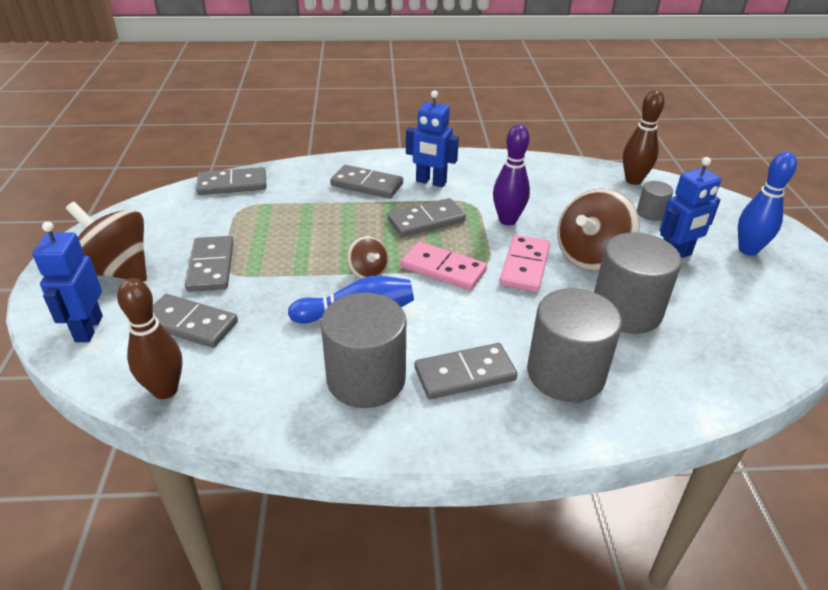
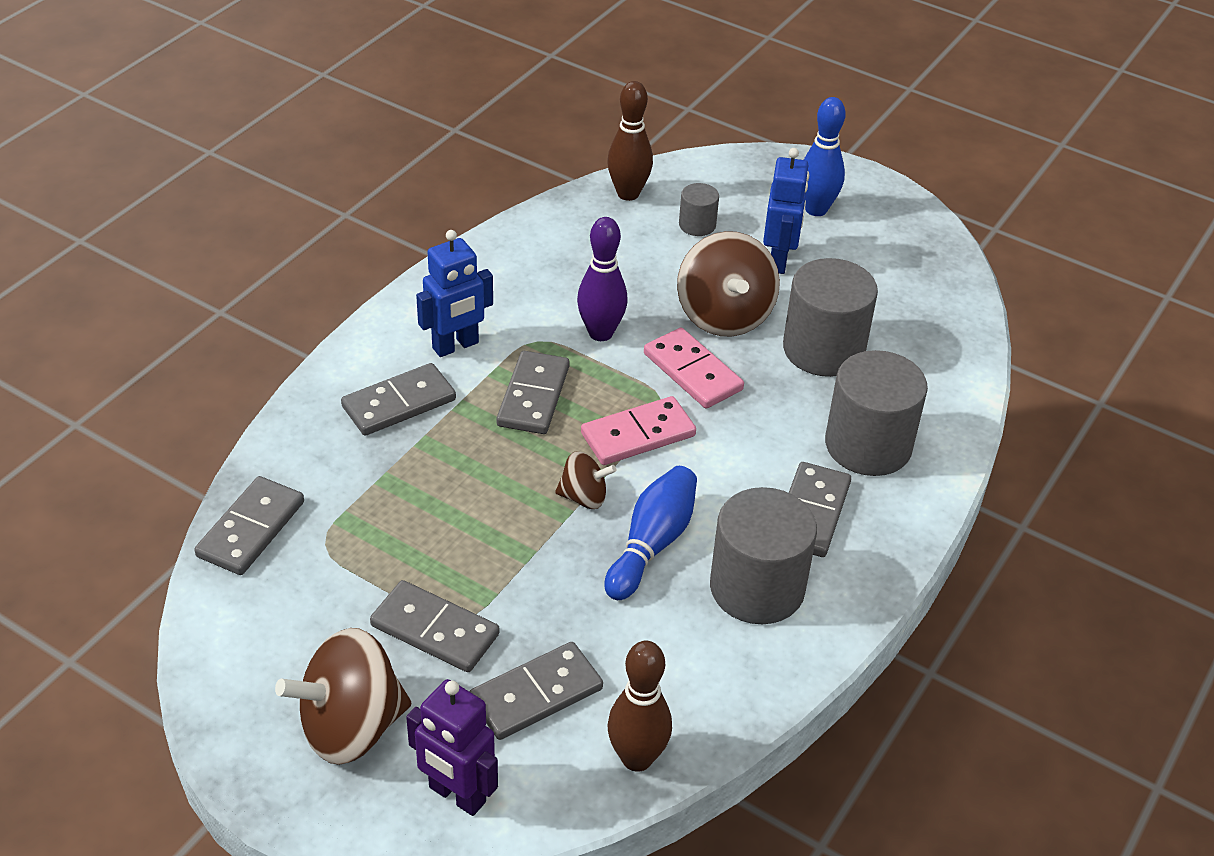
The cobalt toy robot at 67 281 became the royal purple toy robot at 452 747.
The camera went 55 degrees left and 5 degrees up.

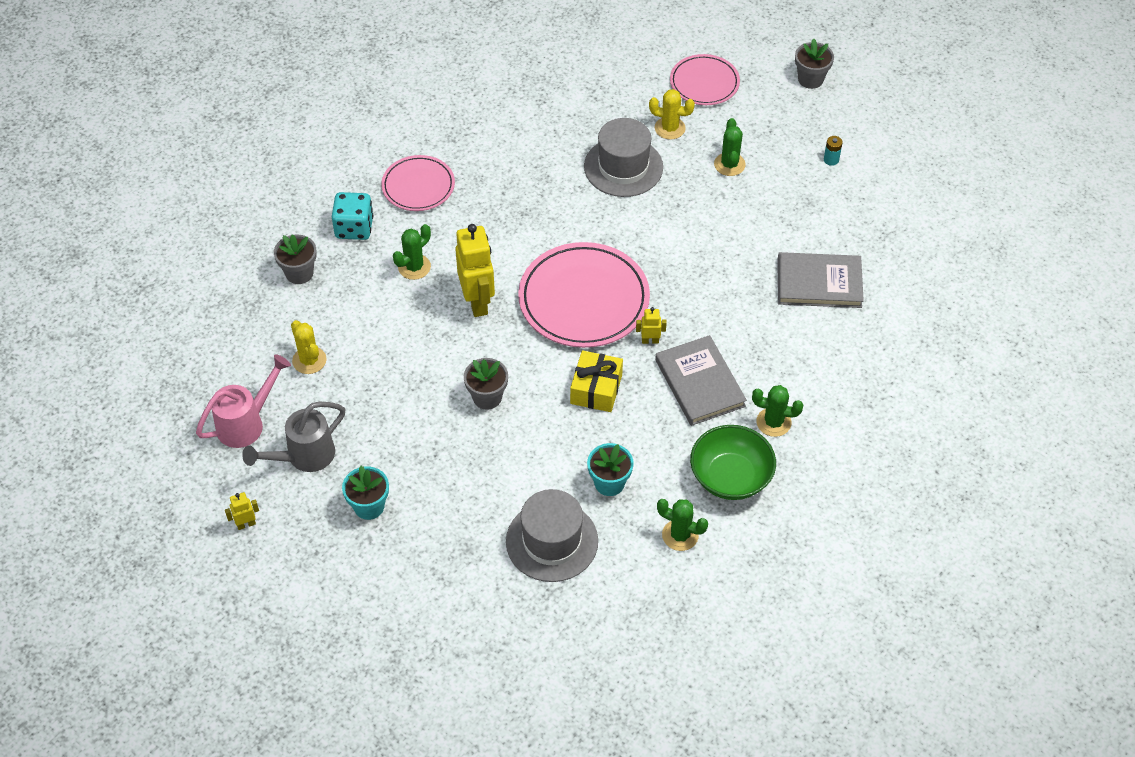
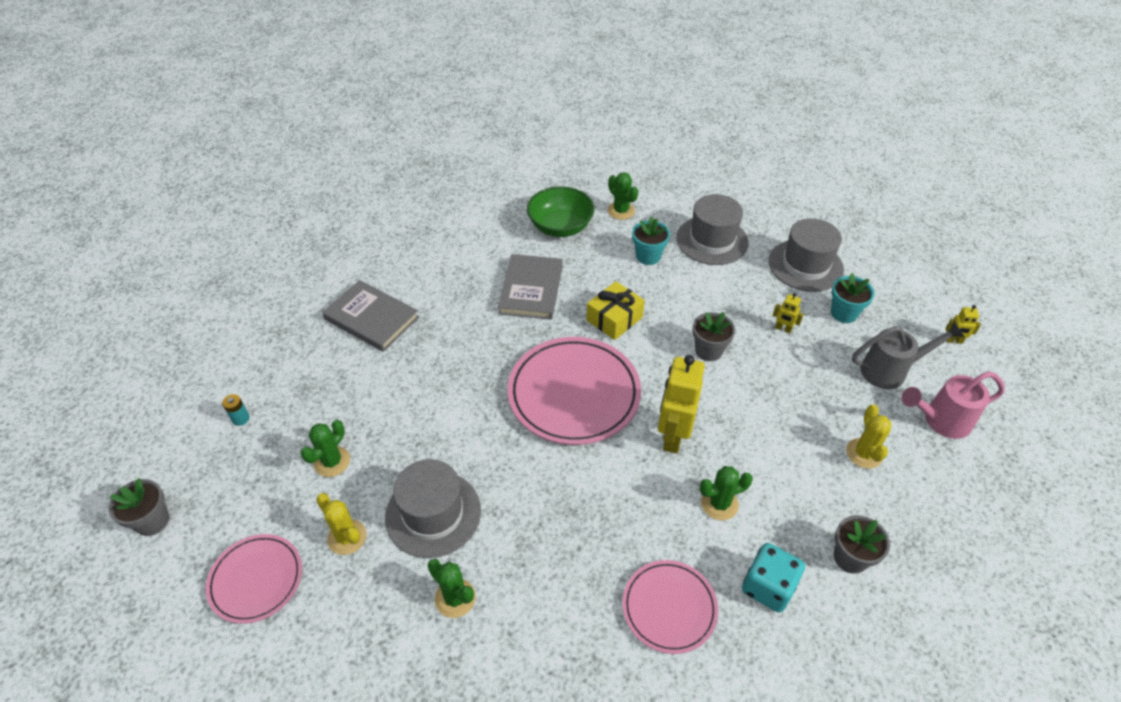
The bright yellow toy robot moved from 651 325 to 788 313.
The leaf-green cactus moved from 778 411 to 452 588.
The ash-grey hat at 806 255 appeared.
The camera went 150 degrees left and 5 degrees down.

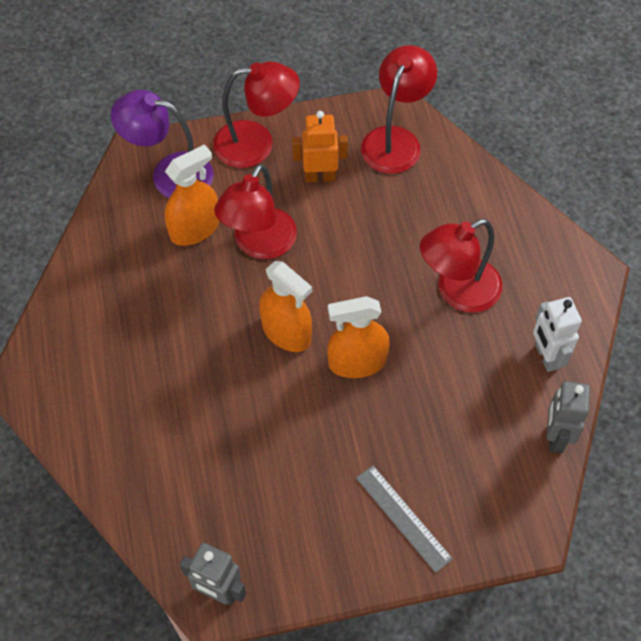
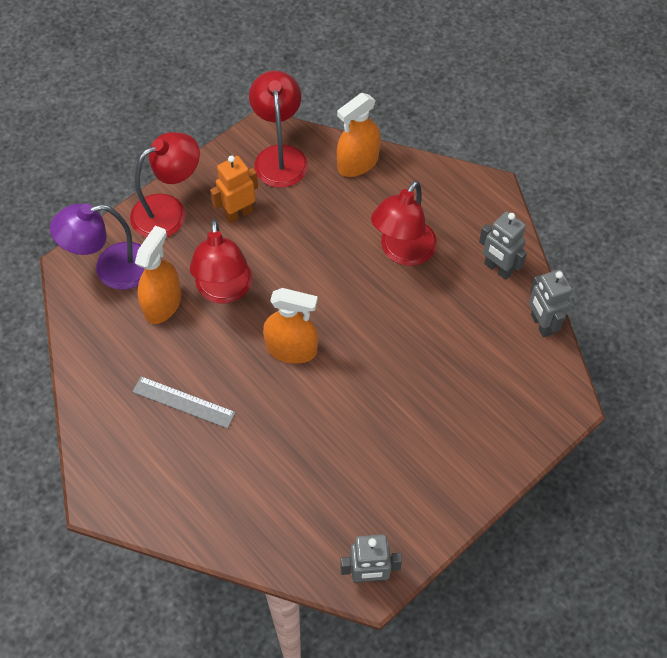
The bright orange spray bottle moved from 359 337 to 359 135.
The pure white toy robot at 557 334 became the ash-grey toy robot at 503 245.
The ash-grey ruler moved from 404 519 to 184 402.
The camera went 30 degrees left and 0 degrees up.

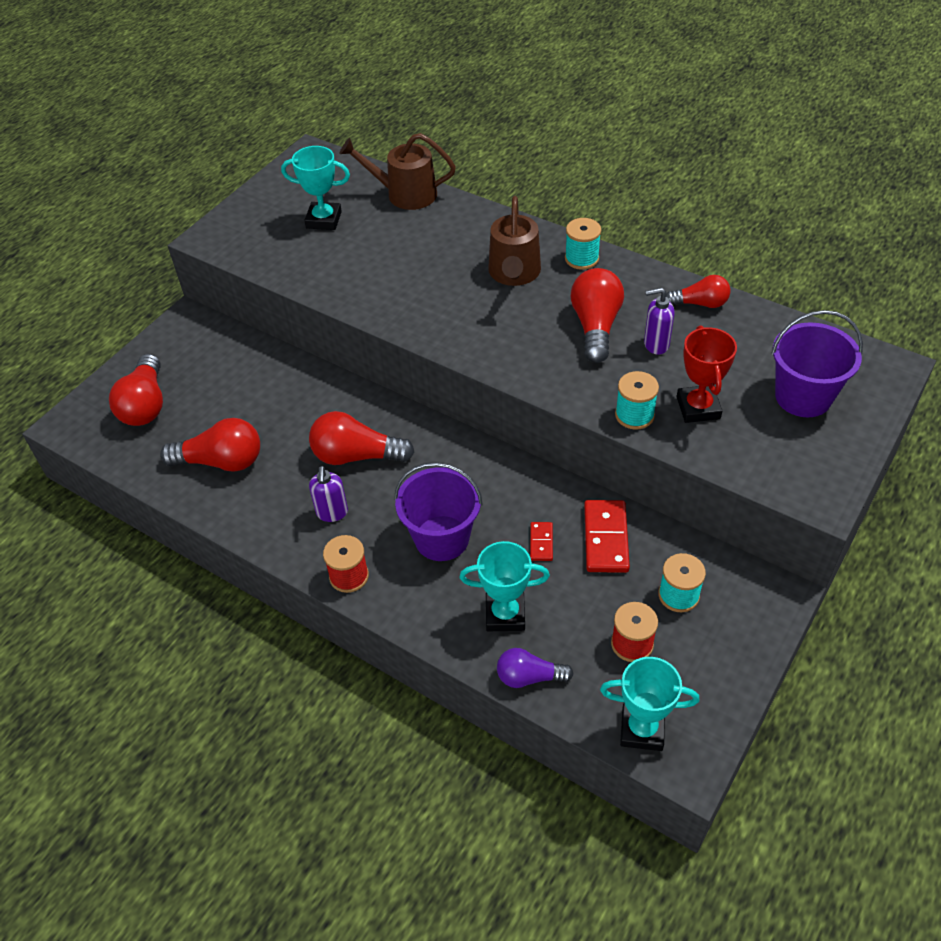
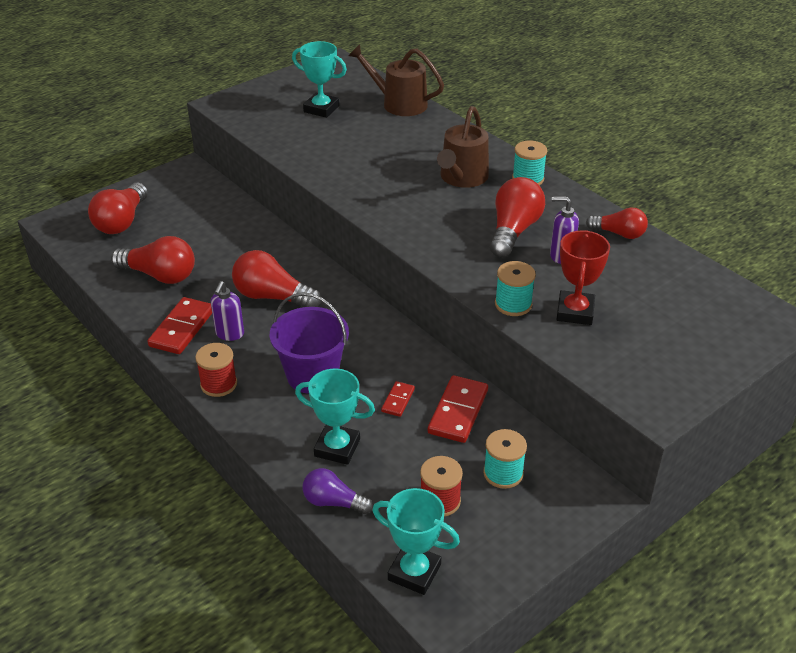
The royal purple sand bucket at 817 363 disappeared.
The red domino piece at 179 325 appeared.
The camera went 15 degrees right and 10 degrees down.

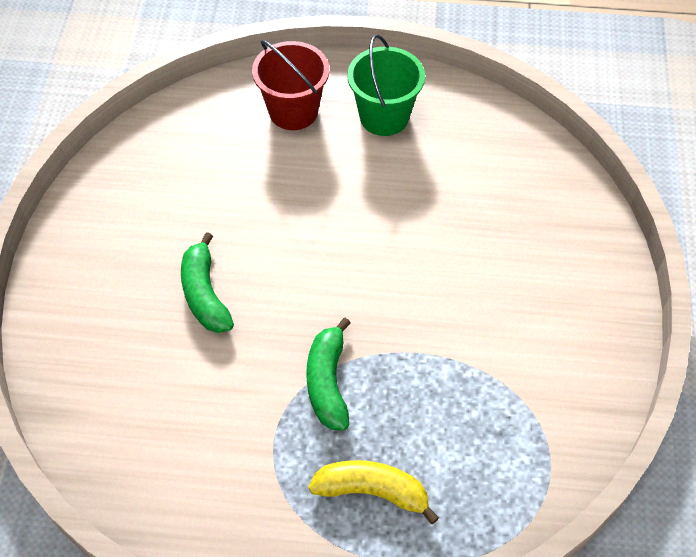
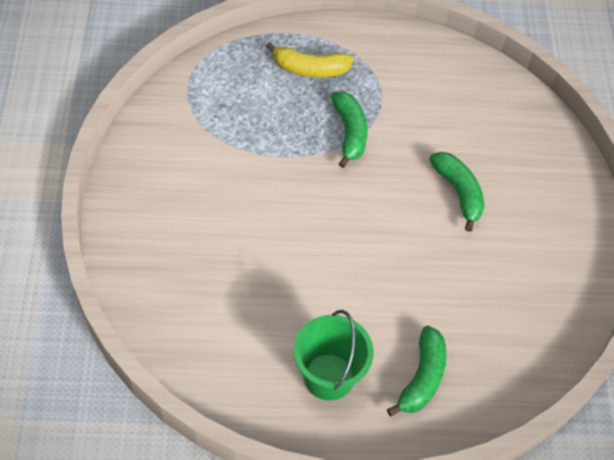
The red sand bucket at 290 85 was replaced by the leaf-green toy banana at 416 371.
The camera went 170 degrees right and 0 degrees up.

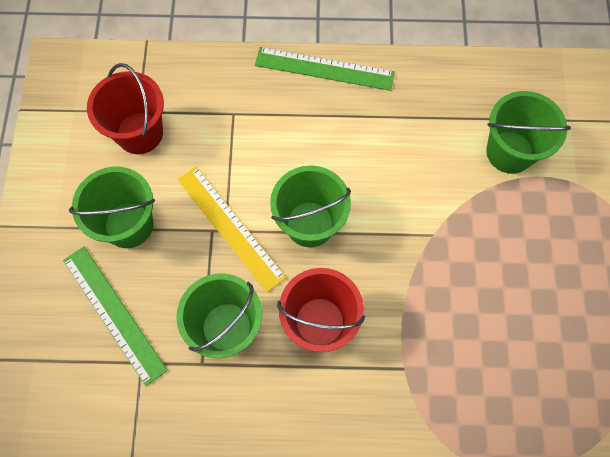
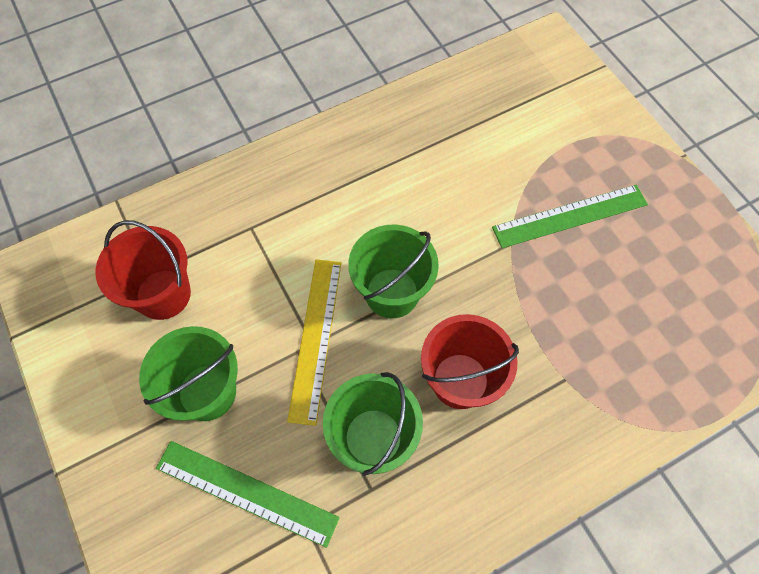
The leaf-green ruler moved from 325 69 to 570 216.
The leaf-green sand bucket at 528 132 disappeared.
The bright yellow ruler at 231 229 turned 75 degrees clockwise.
The camera went 30 degrees left and 5 degrees down.

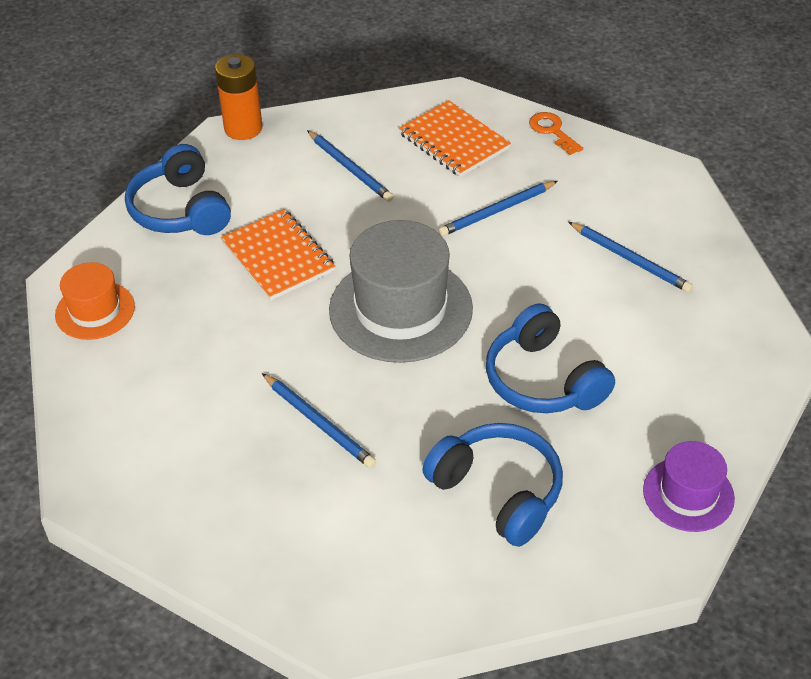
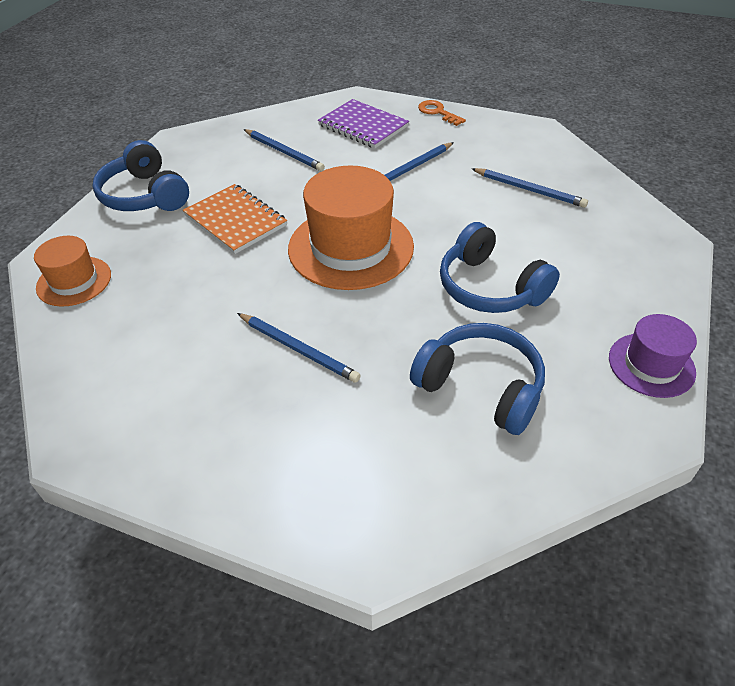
The bright orange power cell at 238 97 disappeared.
The bright orange notebook at 455 138 became the royal purple notebook at 363 123.
The ash-grey hat at 401 291 became the bright orange hat at 351 227.
The camera went 10 degrees left and 0 degrees up.

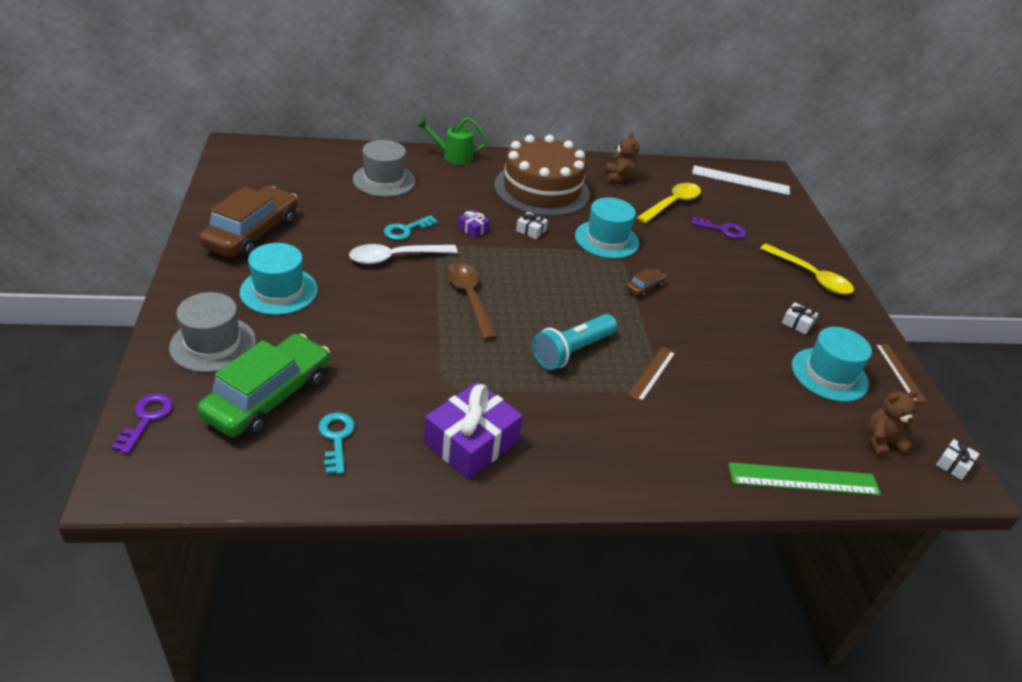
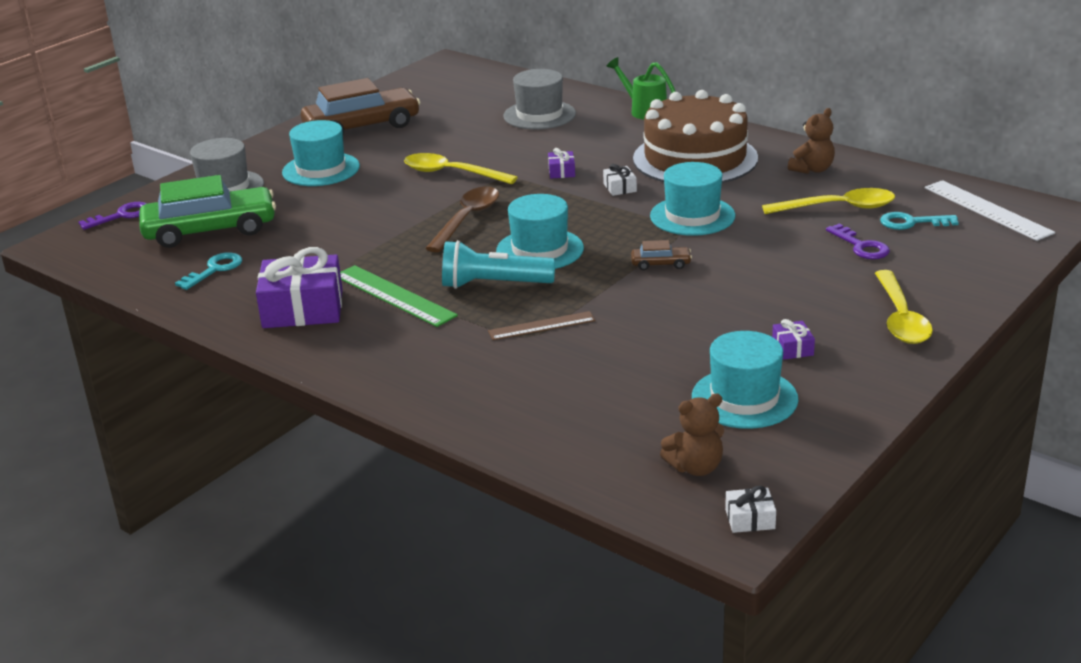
The aqua latchkey moved from 411 227 to 919 221.
The pure white tablespoon at 403 254 became the bright yellow tablespoon at 461 168.
The pure white present at 800 318 became the royal purple present at 793 339.
The russet ruler at 901 373 disappeared.
The russet teddy bear at 893 424 turned 135 degrees clockwise.
The leaf-green ruler moved from 804 479 to 399 296.
The aqua hat at 540 231 appeared.
The camera went 50 degrees right and 10 degrees down.

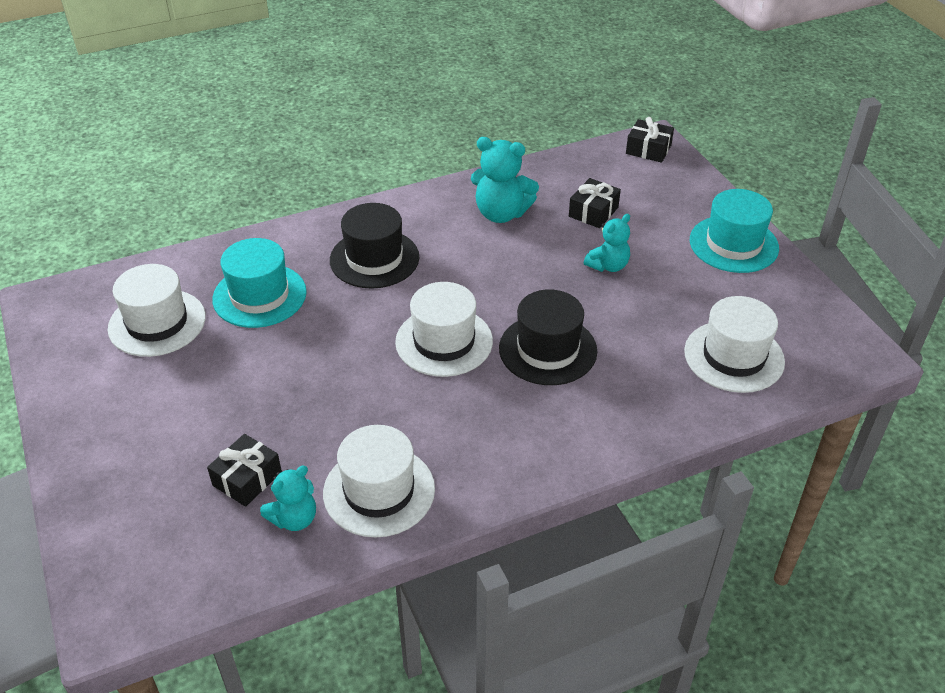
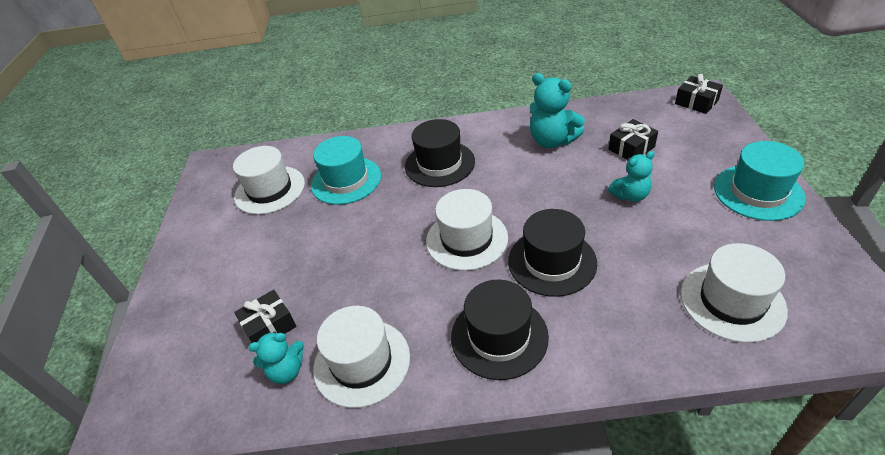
The jet-black hat at 500 329 appeared.
The camera went 25 degrees right and 0 degrees up.

